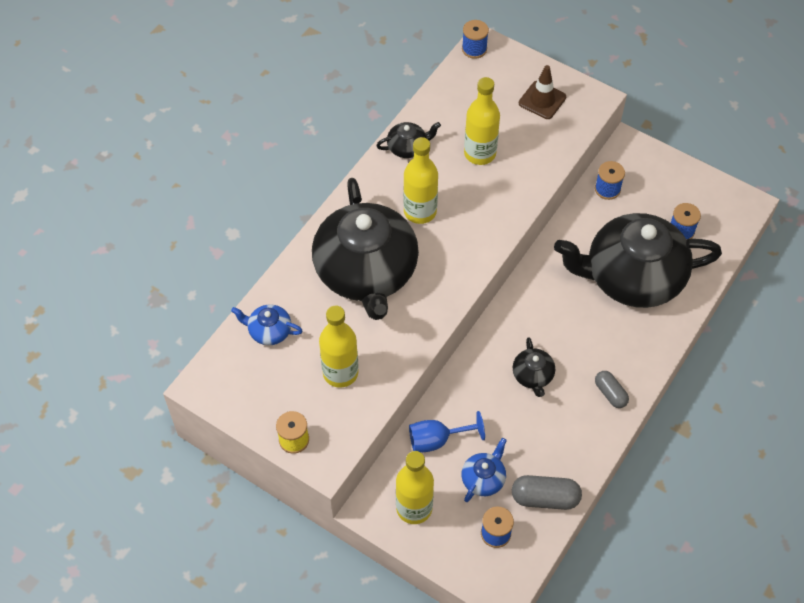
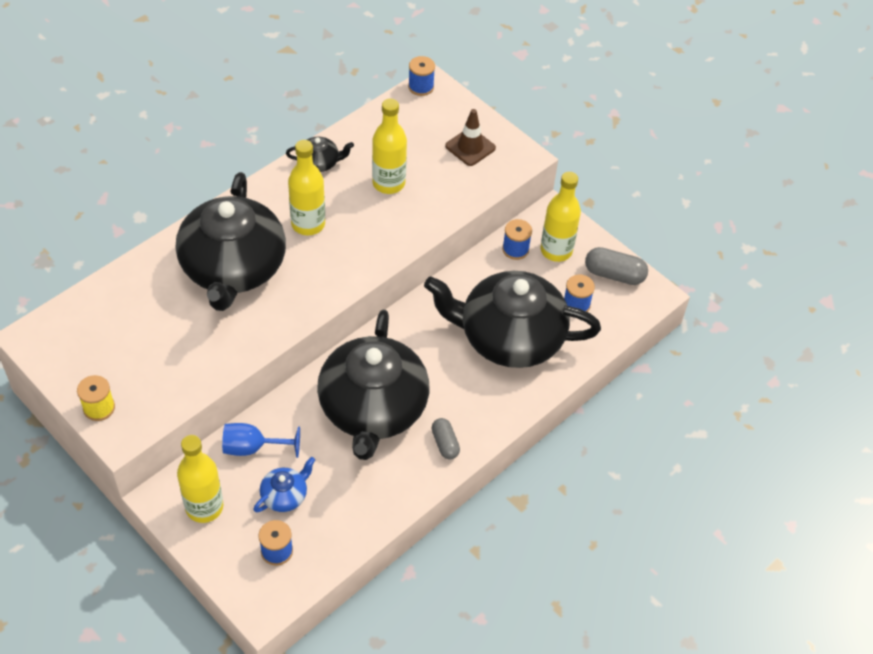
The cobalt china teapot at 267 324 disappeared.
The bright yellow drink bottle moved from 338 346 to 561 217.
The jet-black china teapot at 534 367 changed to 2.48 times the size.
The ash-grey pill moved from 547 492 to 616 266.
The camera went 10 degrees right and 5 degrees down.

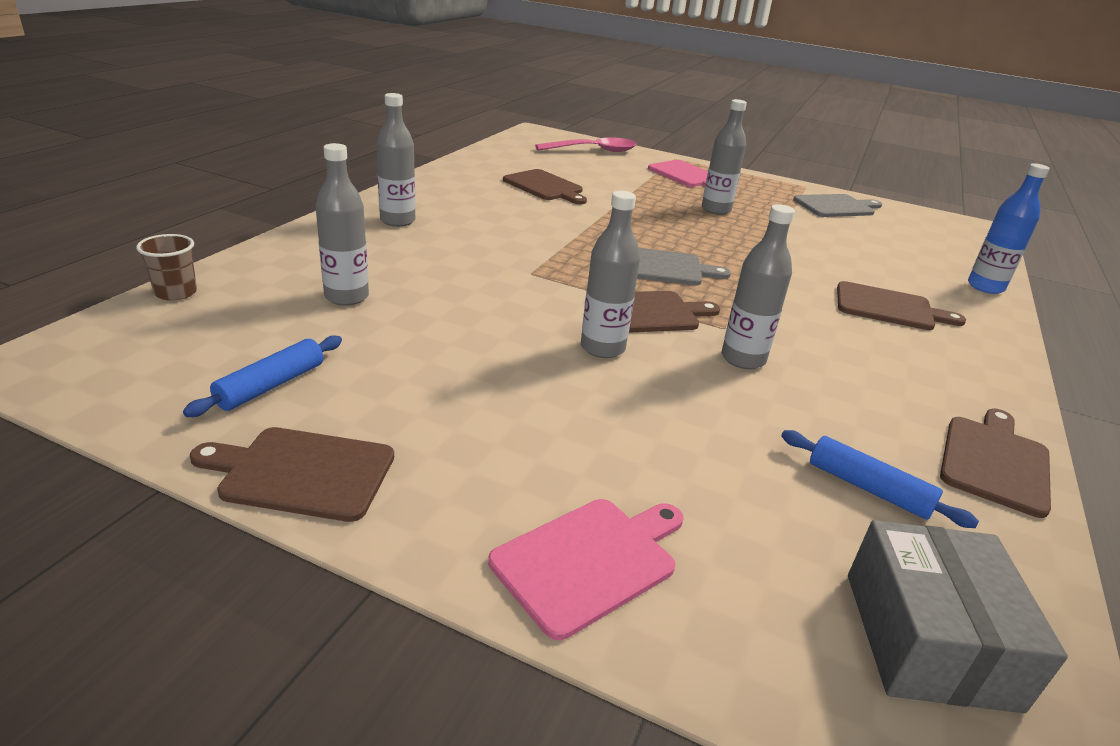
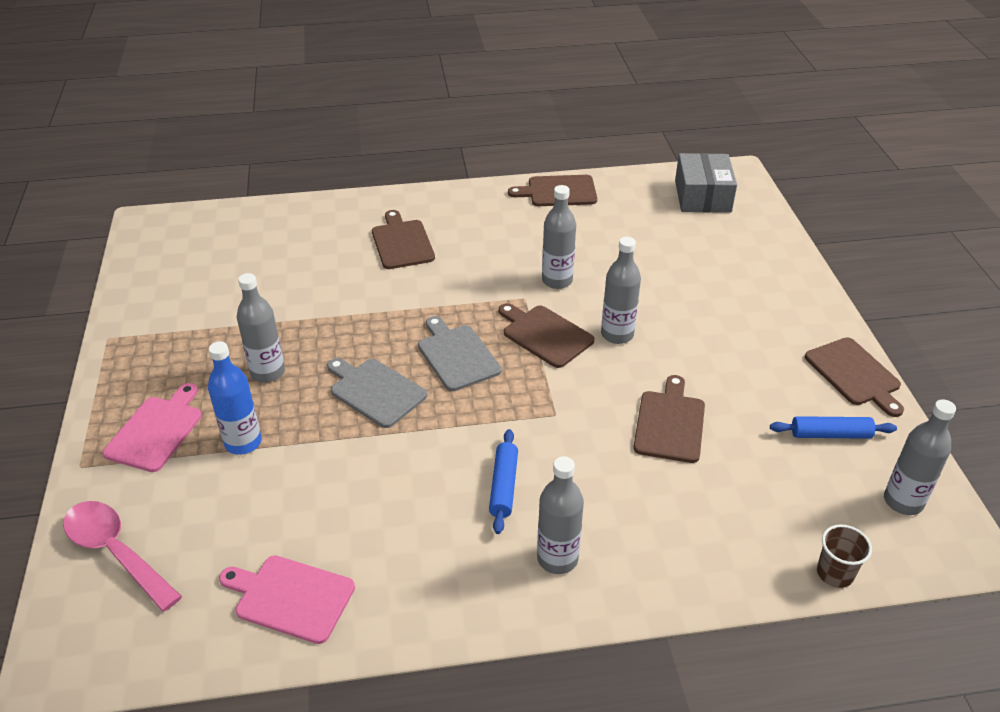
The ash-grey drink bottle moved from 342 224 to 920 457.
The cobalt drink bottle moved from 1009 228 to 235 398.
The russet chopping board moved from 545 186 to 669 419.
The ash-grey chopping board moved from 837 205 to 377 393.
The cobalt pastry roller moved from 880 479 to 503 481.
The rose-pink chopping board moved from 586 569 to 287 599.
The ash-grey package at 958 616 turned 60 degrees counterclockwise.
The camera went 120 degrees left and 10 degrees up.

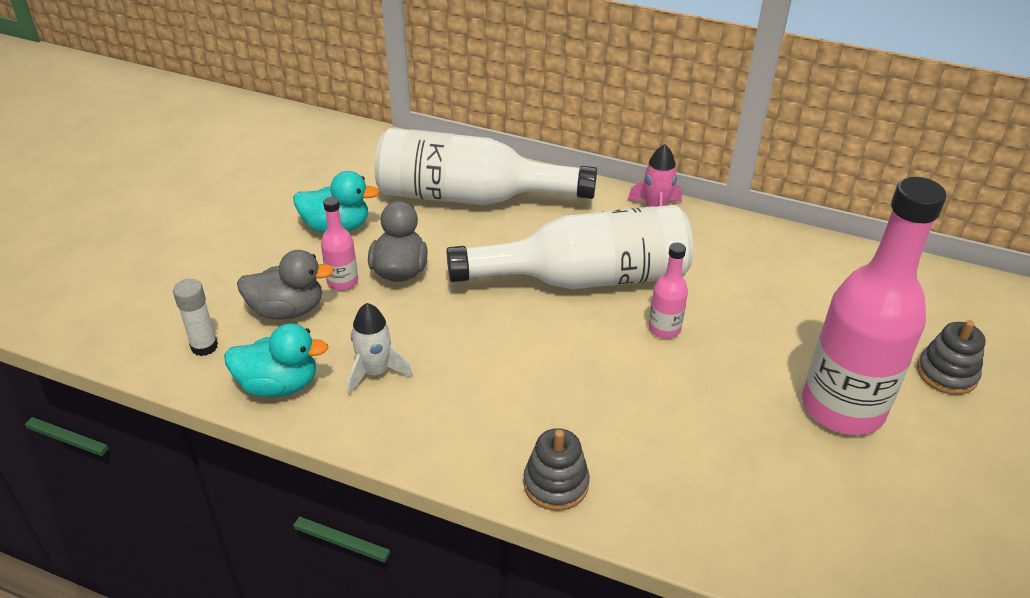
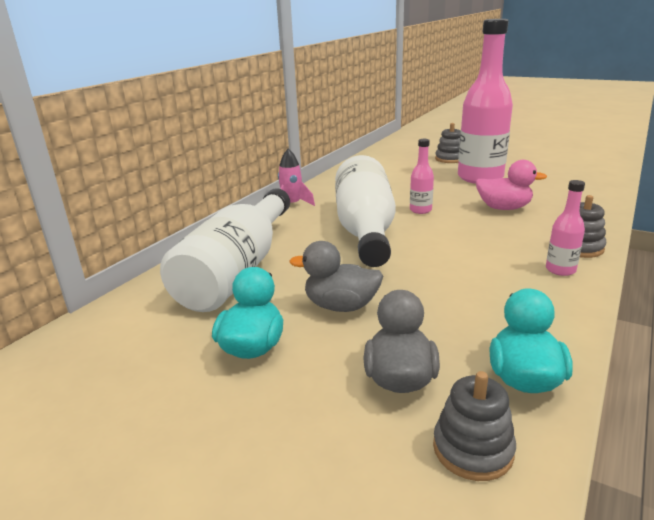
The rose-pink drink bottle moved from 339 244 to 565 228.
The pure white glue stick at 195 317 was replaced by the ash-grey stacking rings at 474 426.
The pure white toy rocket at 380 349 disappeared.
The rose-pink rubber duck at 511 185 appeared.
The camera went 80 degrees left and 15 degrees down.

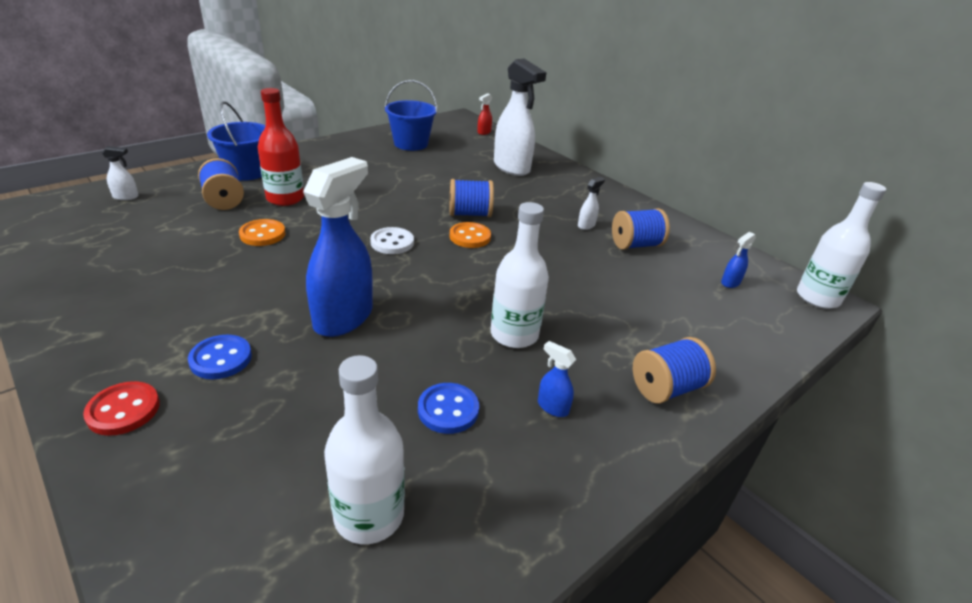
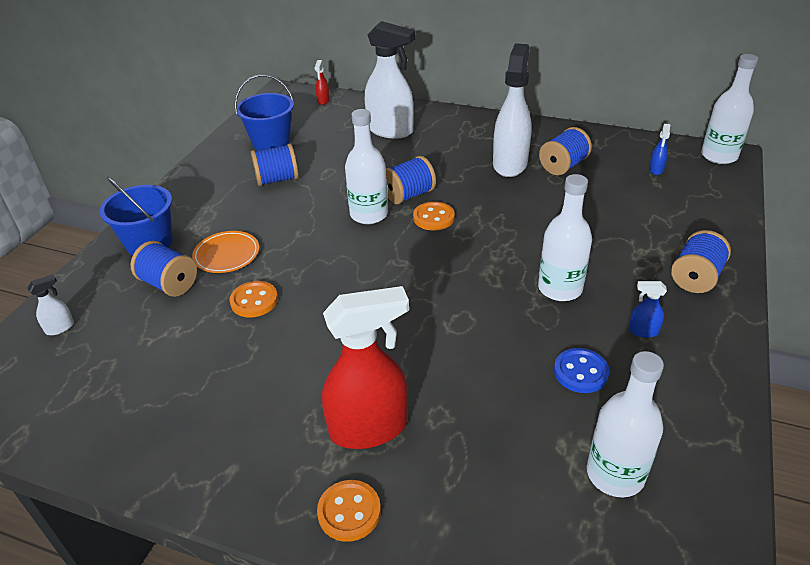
The red drink bottle at 281 147 was replaced by the bright orange flat dish at 225 252.
The cobalt spray bottle at 338 247 disappeared.
The pure white spray bottle at 591 203 changed to 2.39 times the size.
The pure white button at 392 240 disappeared.
The cobalt button at 220 357 was replaced by the red spray bottle at 365 367.
The red button at 121 408 became the bright orange button at 349 511.
The pure white drink bottle at 366 166 appeared.
The cobalt bobbin at 275 165 appeared.
The camera went 25 degrees left and 5 degrees up.

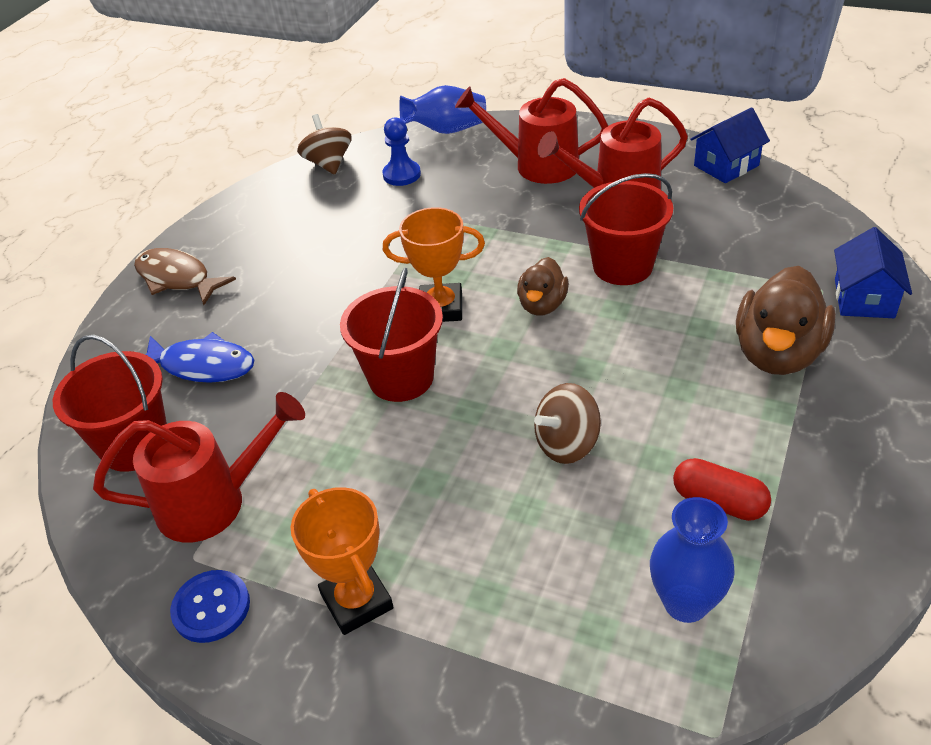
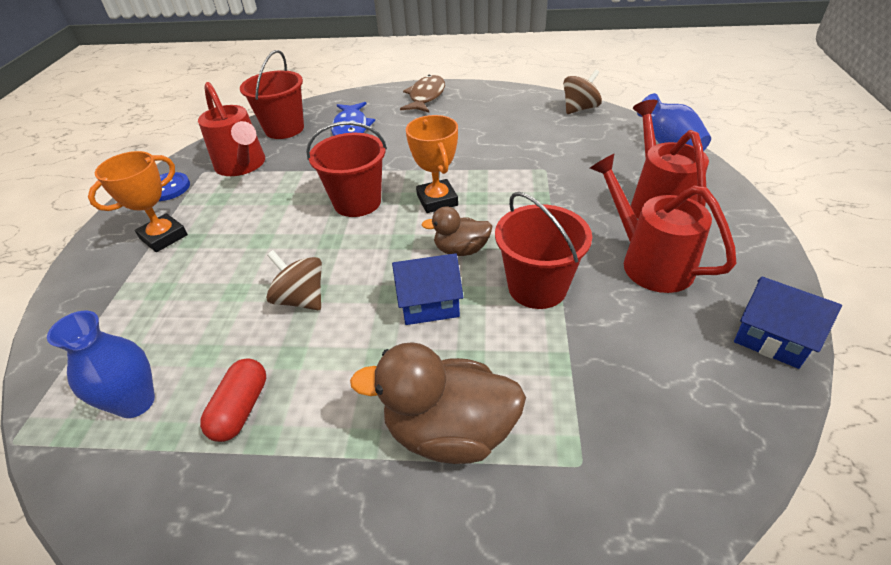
The cobalt game pawn at 401 151 disappeared.
The cobalt cottage moved from 873 272 to 427 289.
The camera went 70 degrees right and 0 degrees up.

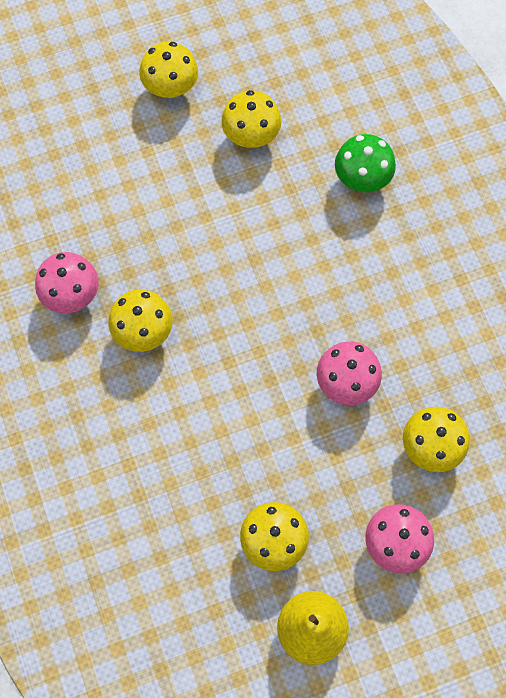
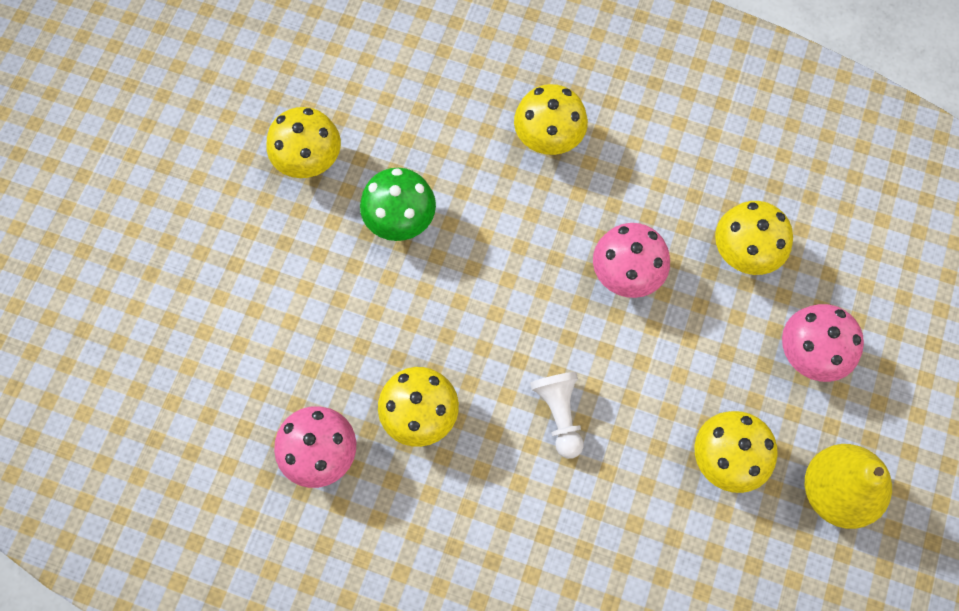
The bright yellow toadstool moved from 168 70 to 551 119.
The leaf-green toadstool moved from 365 163 to 398 204.
The pure white game pawn at 557 415 appeared.
The camera went 50 degrees left and 0 degrees up.

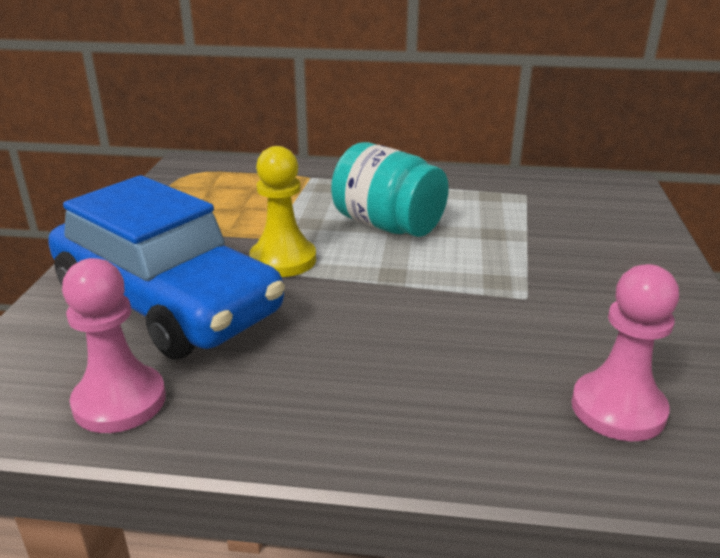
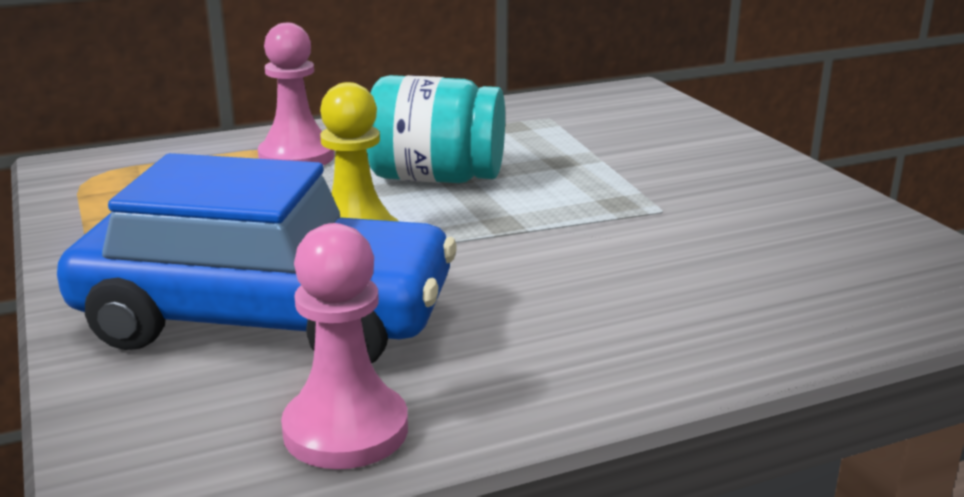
The rose-pink game pawn moved from 625 352 to 296 94.
The camera went 30 degrees left and 5 degrees down.

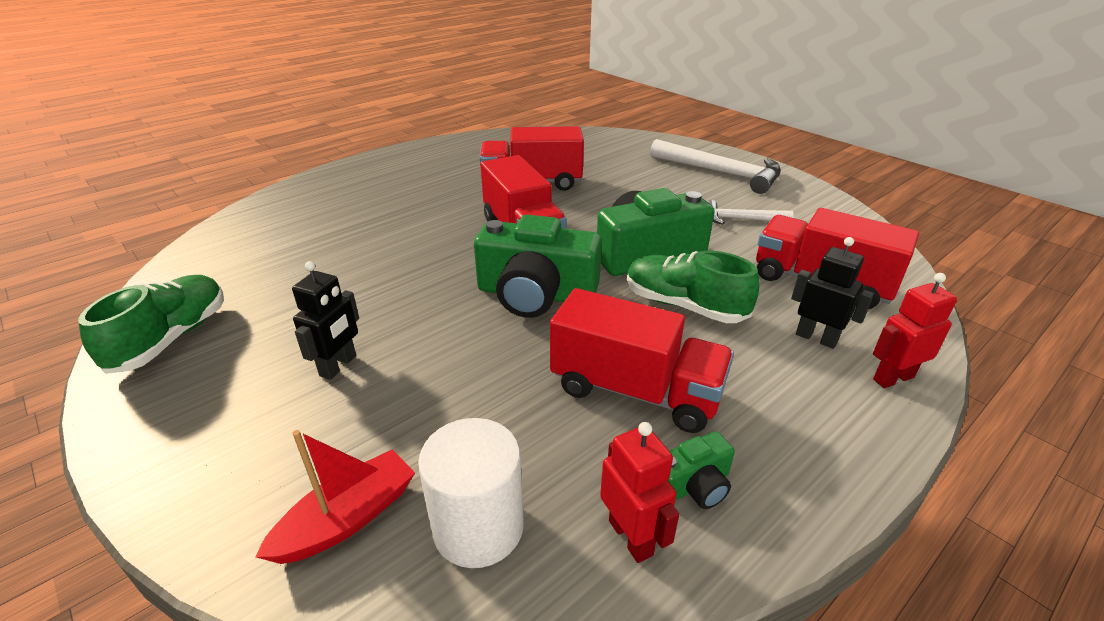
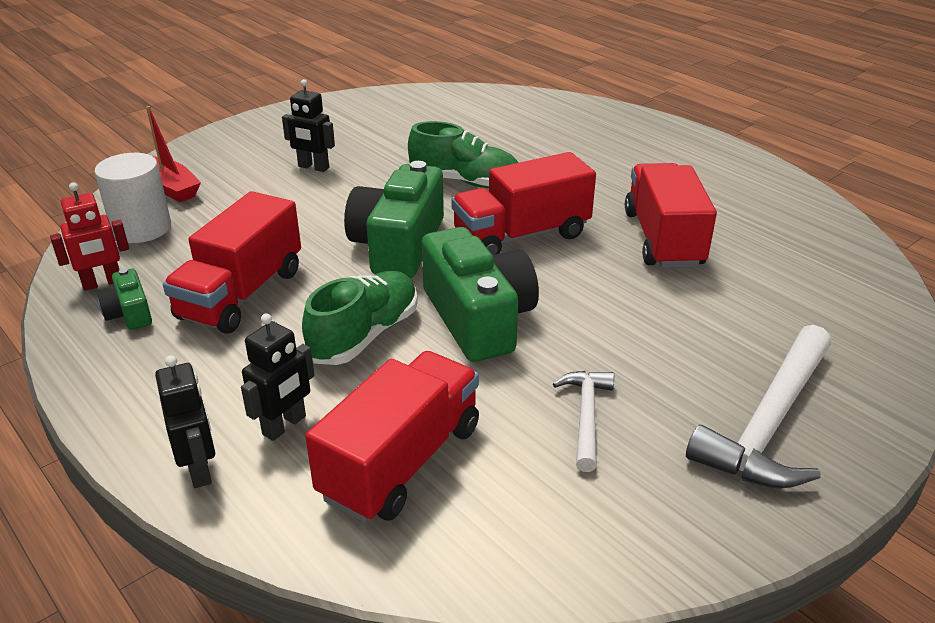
The red toy robot at 915 330 became the jet-black toy robot at 185 421.
The leaf-green shoe moved from 151 324 to 463 154.
The camera went 90 degrees right and 0 degrees up.

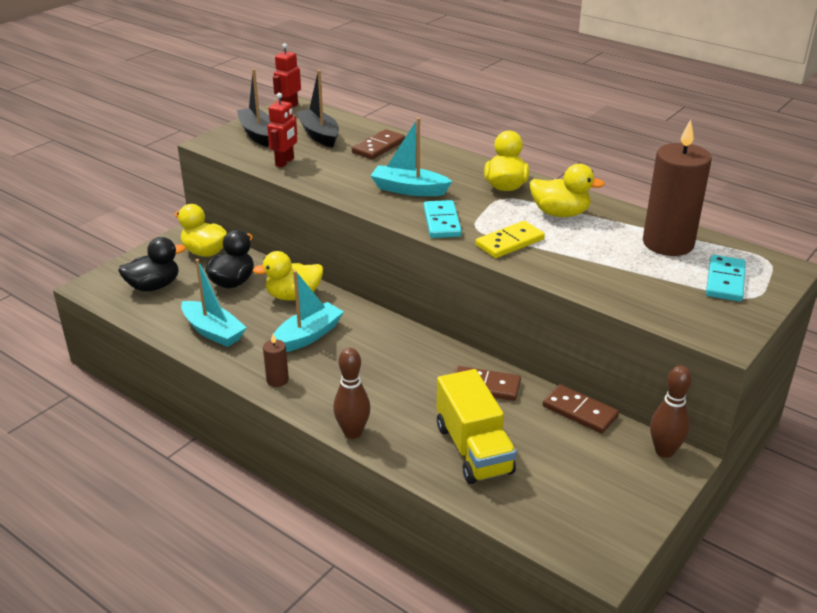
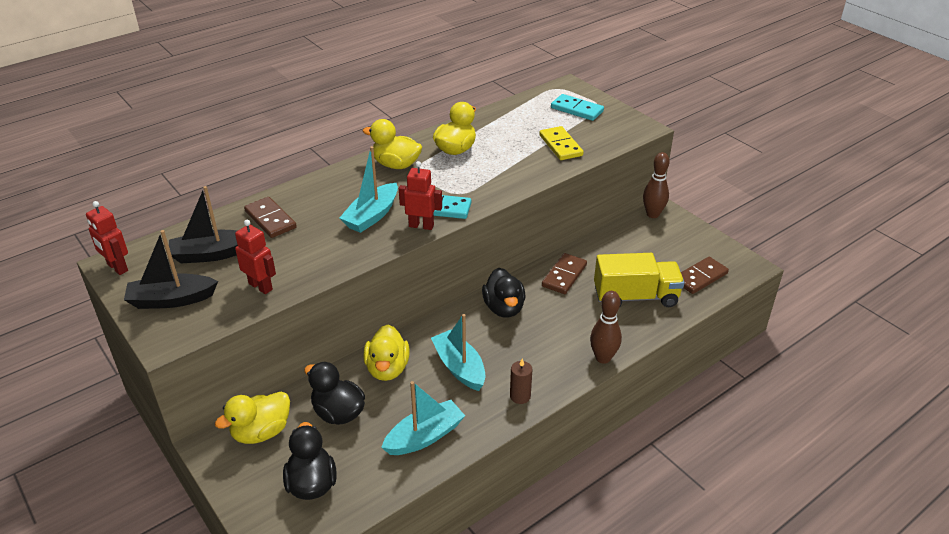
The russet pillar candle at 677 187 disappeared.
The bright yellow domino piece moved from 510 239 to 561 143.
The russet domino piece moved from 581 409 to 705 275.
The red toy robot at 420 195 appeared.
The jet-black rubber duck at 503 293 appeared.
The camera went 75 degrees left and 5 degrees up.

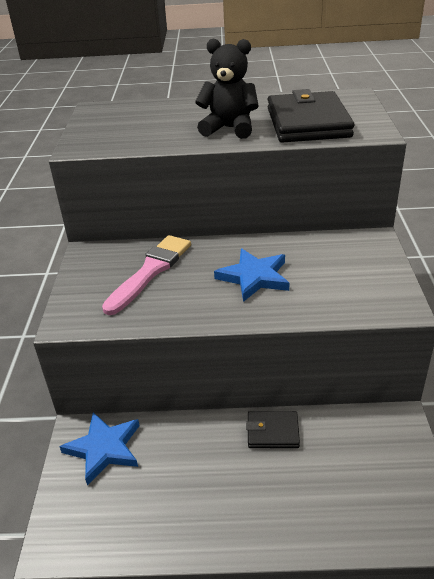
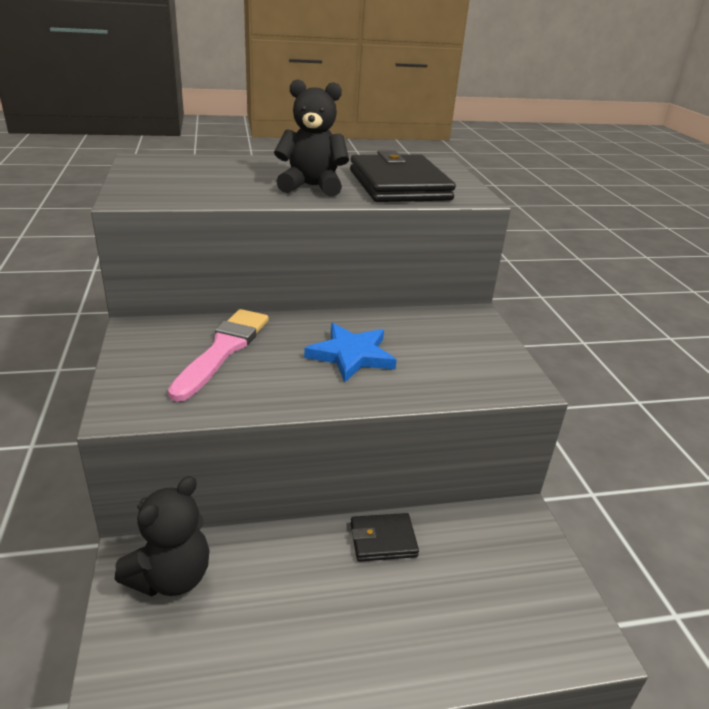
The cobalt star at 99 448 was replaced by the jet-black teddy bear at 162 536.
The camera went 15 degrees left and 5 degrees down.

